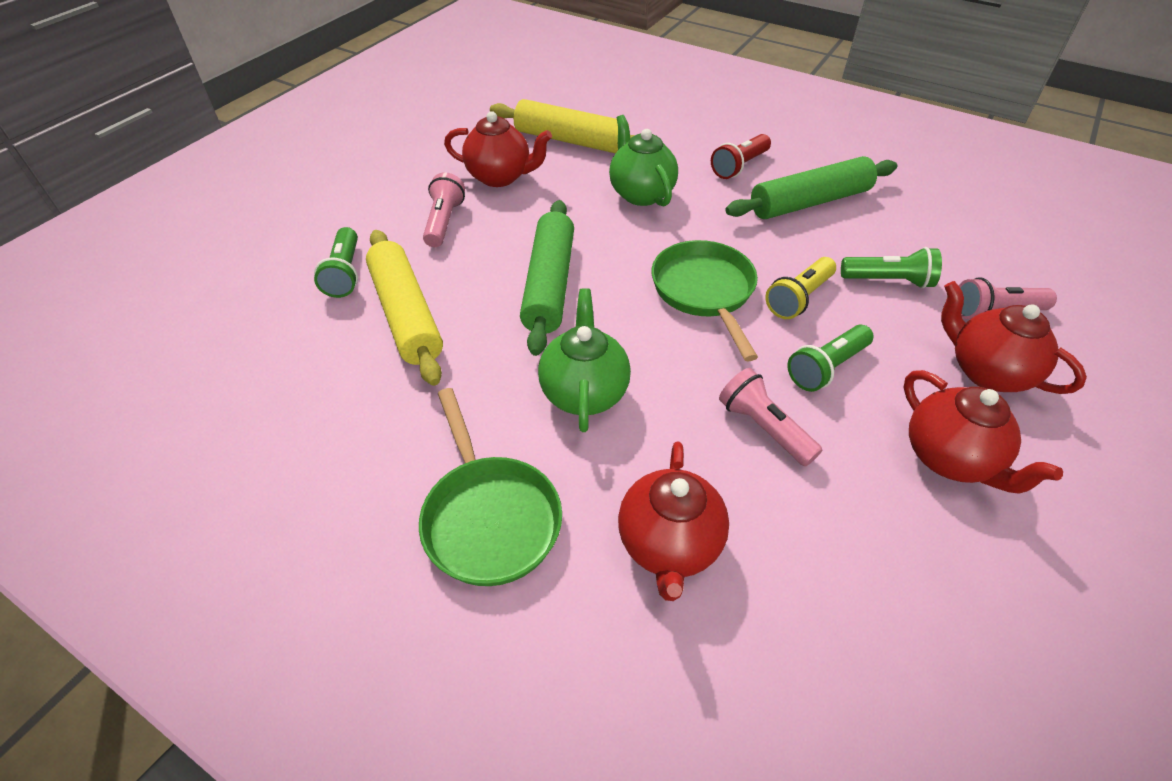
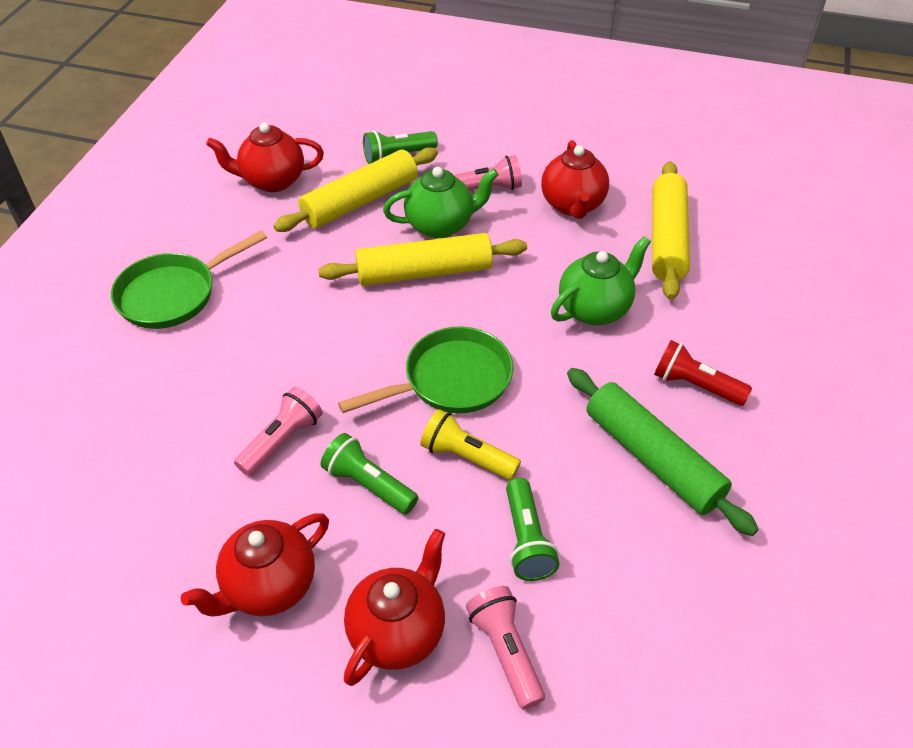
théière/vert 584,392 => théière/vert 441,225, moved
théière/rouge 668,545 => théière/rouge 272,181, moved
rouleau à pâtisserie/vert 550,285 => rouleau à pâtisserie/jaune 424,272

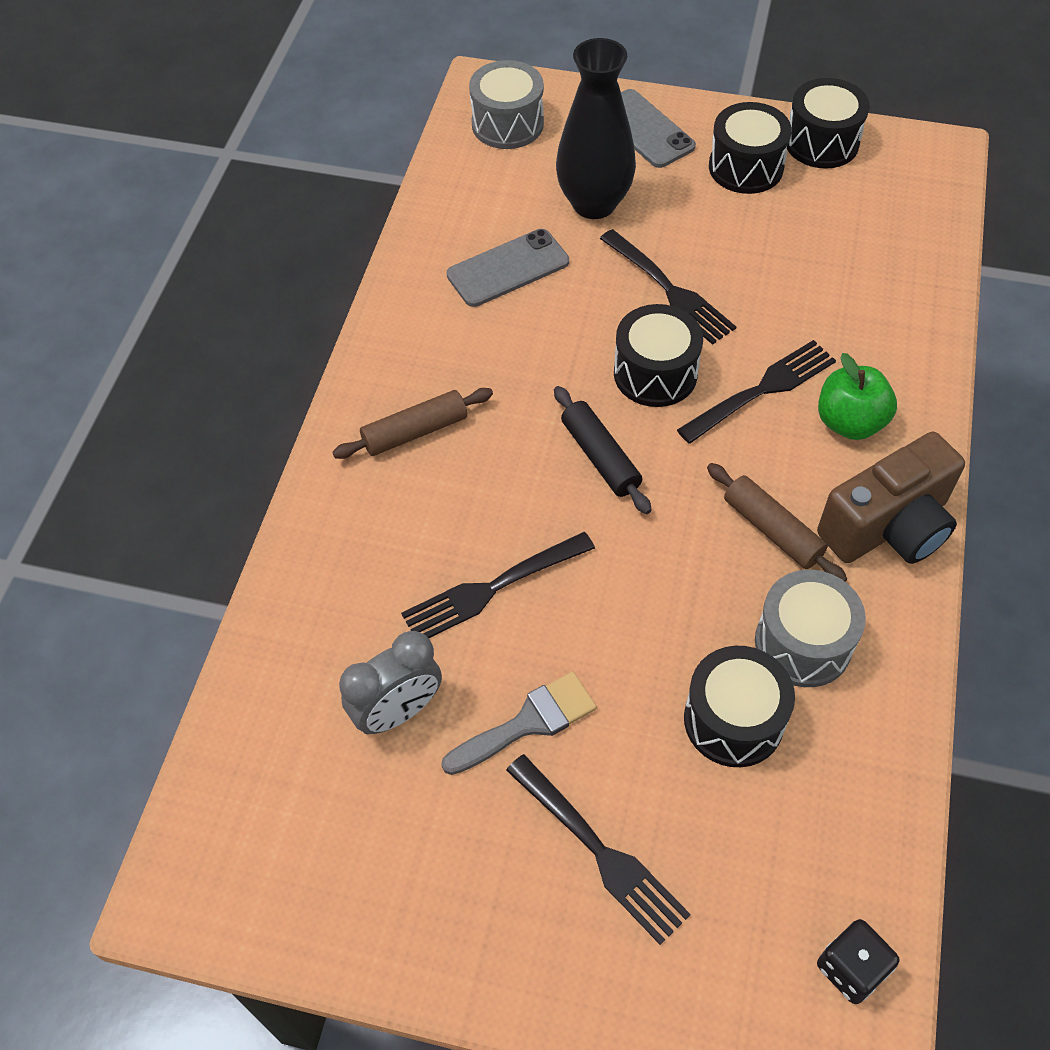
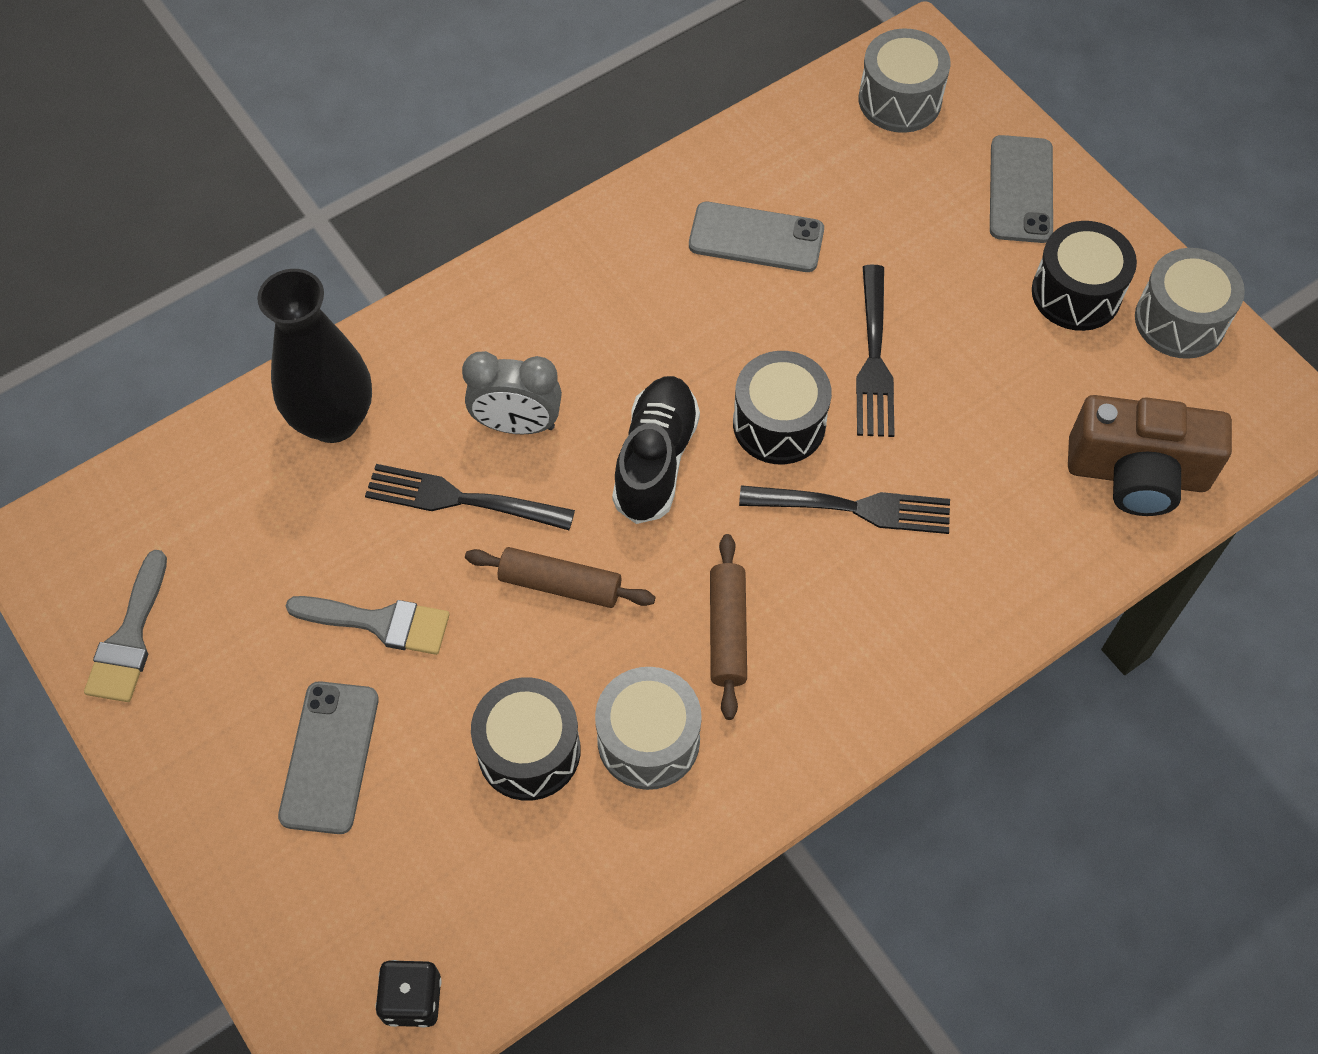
pomme/vert 849,422 => nothing
nothing => pinceau/gris 130,638
rouleau à pâtisserie/marron 415,431 => rouleau à pâtisserie/marron 560,584, moved
réveil/gris 398,712 => réveil/gris 517,424, moved
vase/noir 594,204 => vase/noir 333,420, moved
appareil photo/marron 888,527 => appareil photo/marron 1137,474, moved
fourchette/noir 598,851 => téléphone/gris 330,757
rouleau à pâtisserie/noir 600,457 => chaussure/noir 655,460
tambour/noir 821,143 => tambour/gris 1179,320

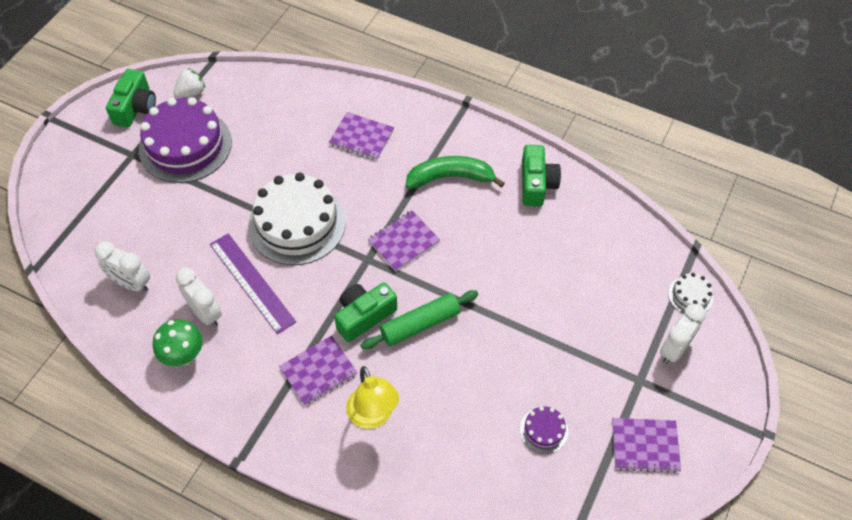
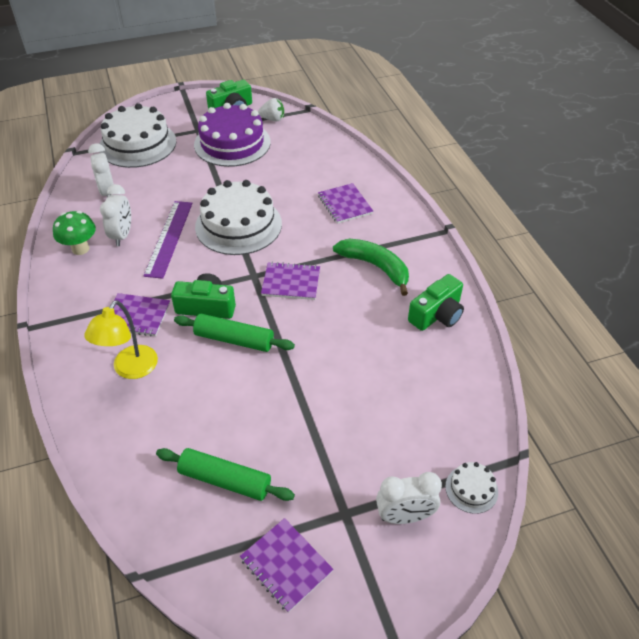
nothing => gâteau/blanc 137,144
gâteau/violet 543,430 => rouleau à pâtisserie/vert 225,480

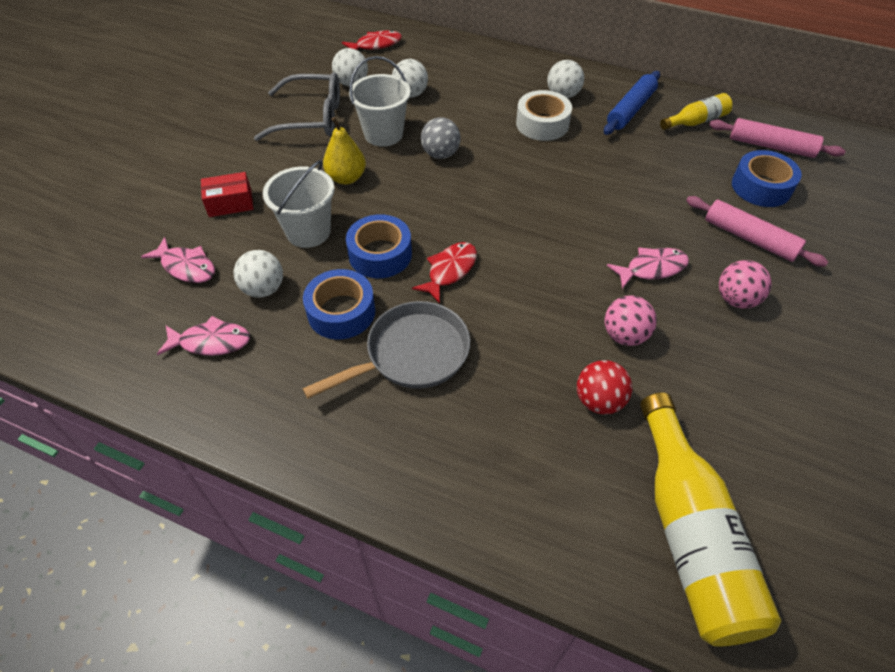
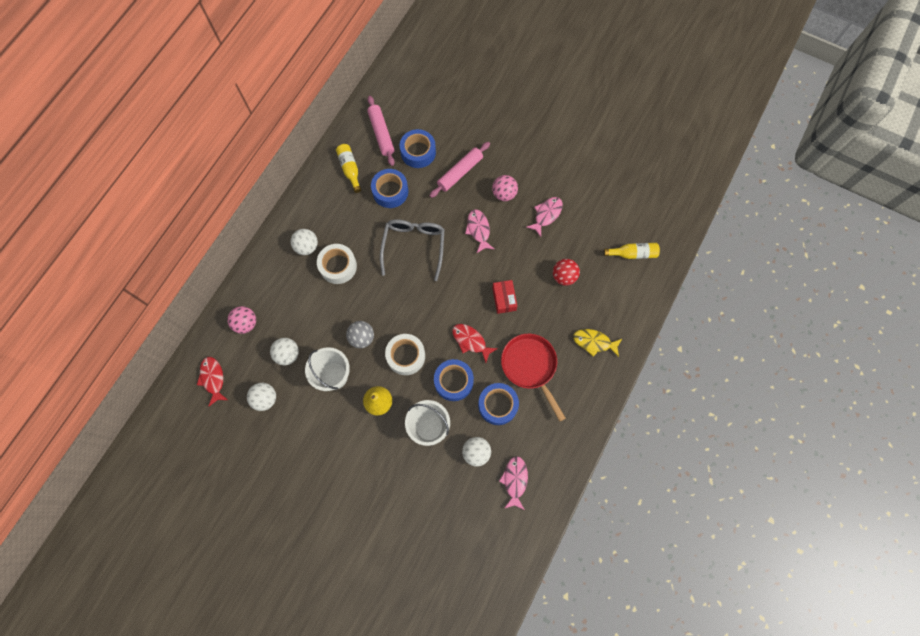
rouleau à pâtisserie/bleu 630,110 => nothing
nothing => ruban adhésif/bleu 390,191
nothing => ruban adhésif/blanc 406,356
nothing => poisson/jaune 594,342
poisson/rose 186,267 => poisson/rose 546,215, moved
boîte/rouge 230,203 => boîte/rouge 504,299, moved
lunettes/gris 312,118 => lunettes/gris 414,246, moved
balle/rose 624,335 => balle/rose 246,323, moved
poêle/gris 411,354 => poêle/rouge 530,366
rouleau à pâtisserie/rose 771,146 => rouleau à pâtisserie/rose 381,134, 45 degrees counterclockwise
bouteille/jaune 690,535 => bouteille/jaune 632,253, x0.50

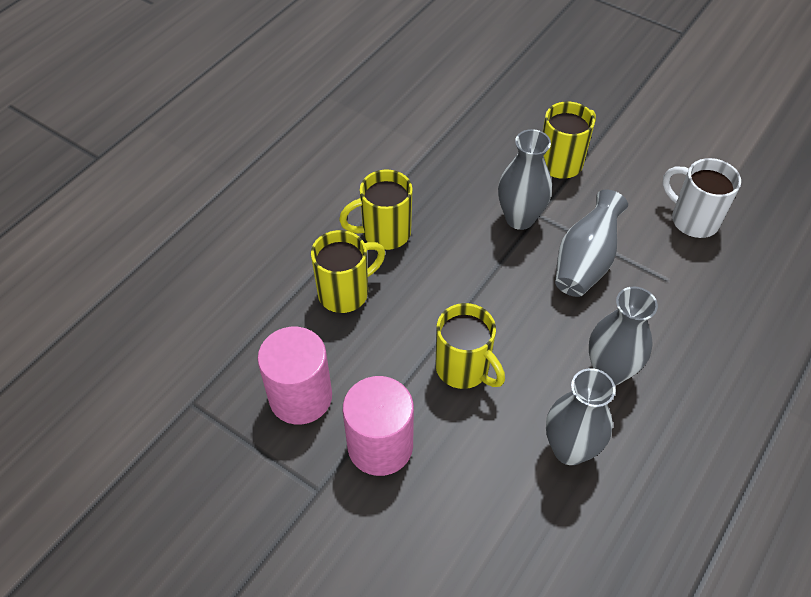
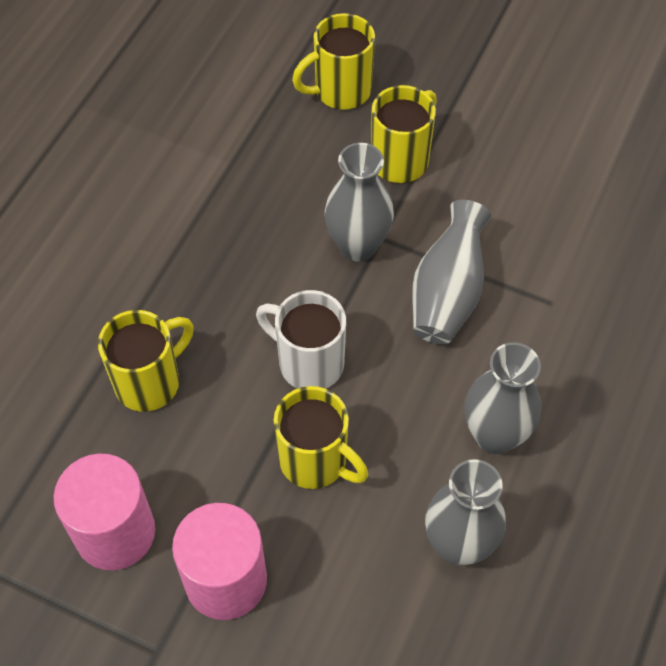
tasse/jaune 384,233 => tasse/jaune 340,91, moved
tasse/blanc 692,220 => tasse/blanc 308,363, moved

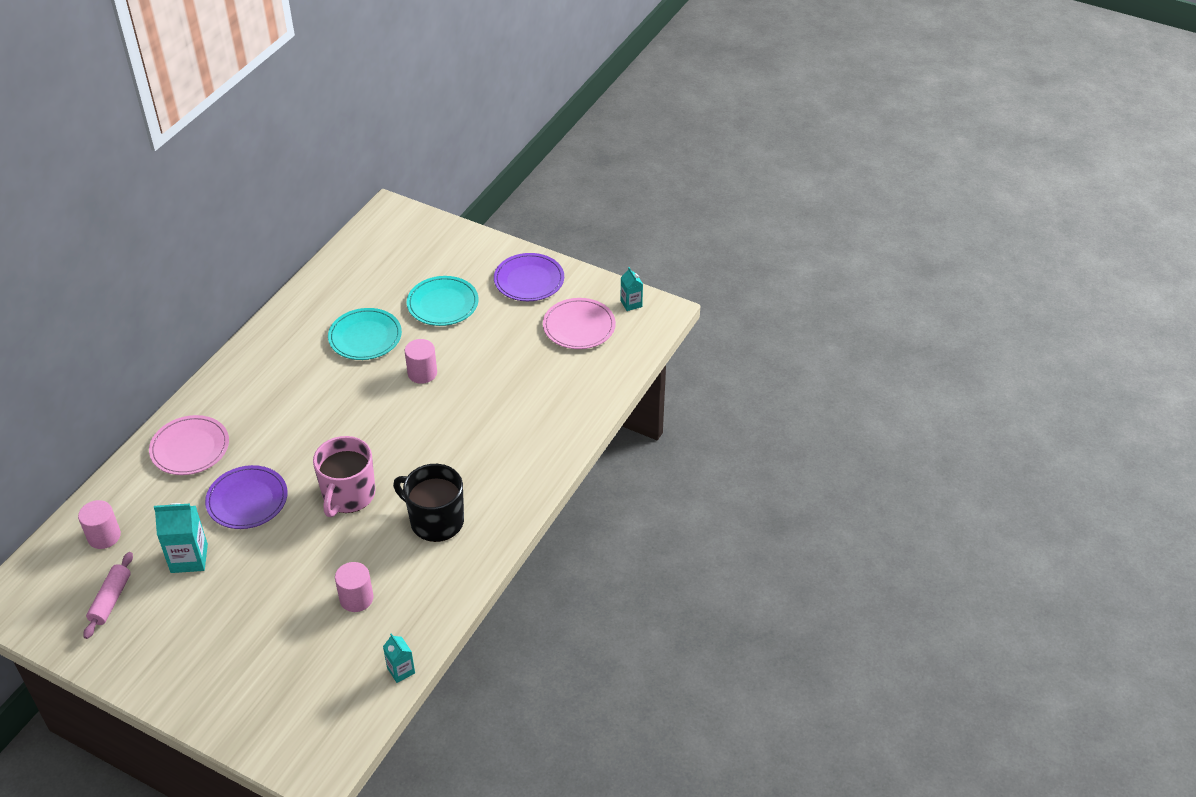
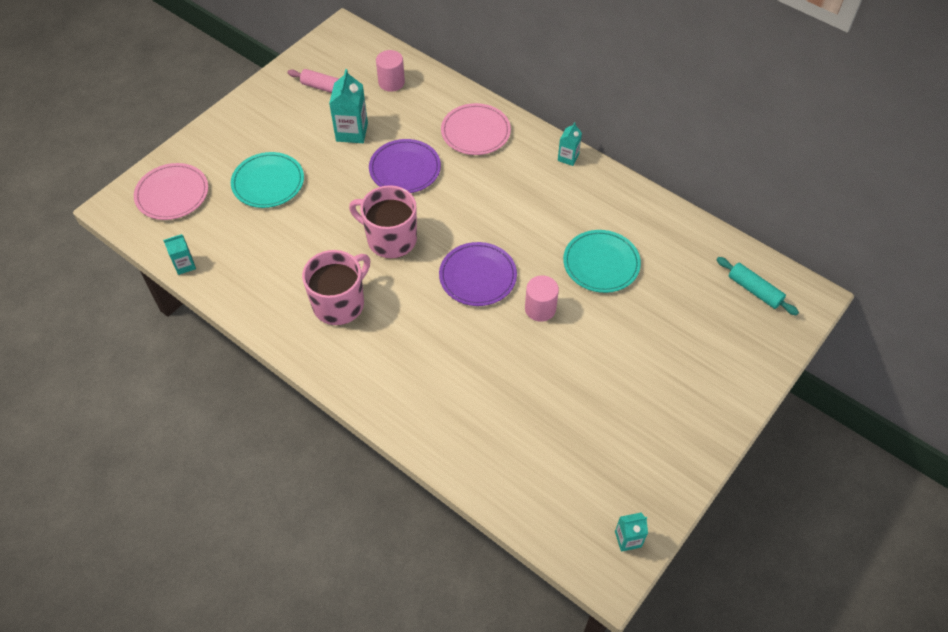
cylindre/rose 356,598 => nothing
nothing => brique de lait/turquoise 568,157
nothing => rouleau à pâtisserie/turquoise 754,290
assiette/turquoise 442,304 => assiette/turquoise 268,182, moved
assiette/violet 529,280 => assiette/violet 478,276, moved
assiette/rose 579,326 => assiette/rose 172,194, moved
tasse/noir 435,521 => tasse/rose 339,303

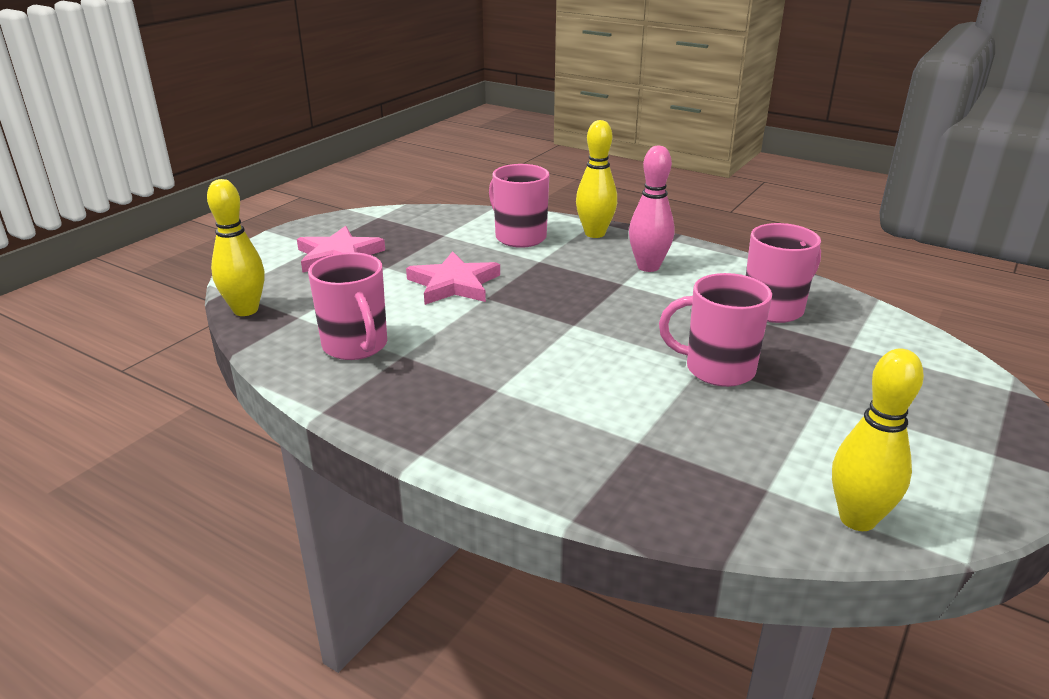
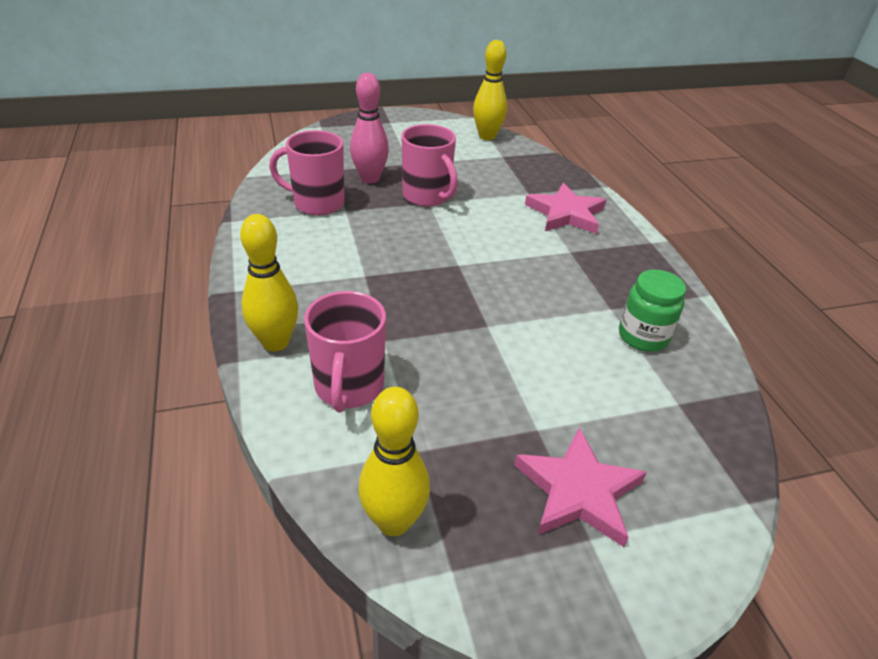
quille/jaune 245,310 => quille/jaune 394,521, moved
étoile/rose 454,284 => étoile/rose 566,213, moved
quille/rose 648,267 => quille/rose 370,179, moved
tasse/rose 356,346 => bocal/vert 643,336

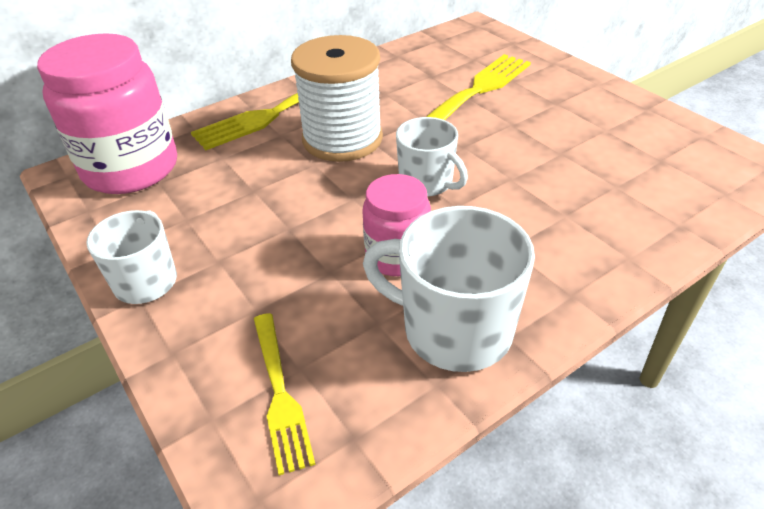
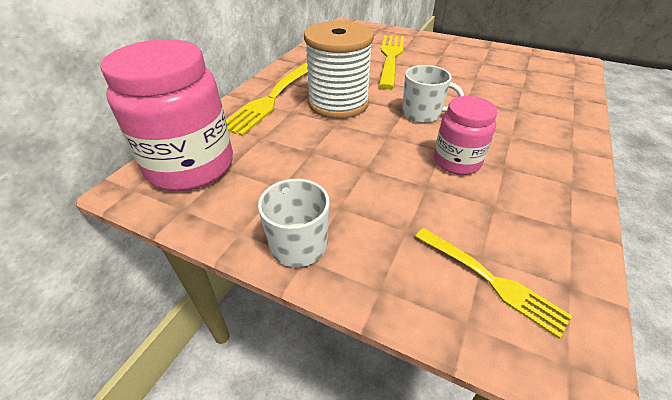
tasse/blanc 454,330 => nothing

